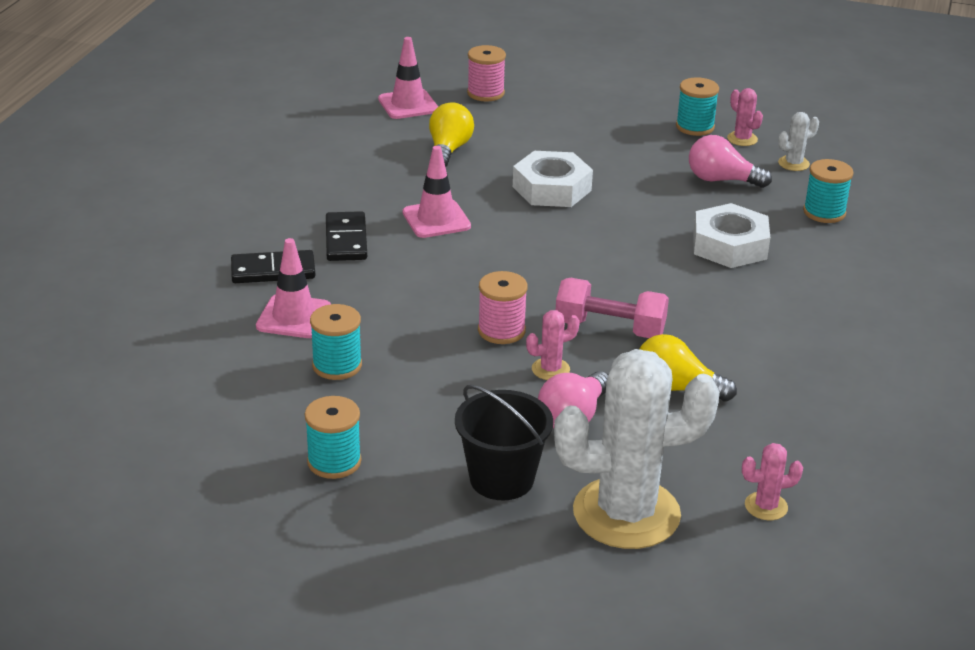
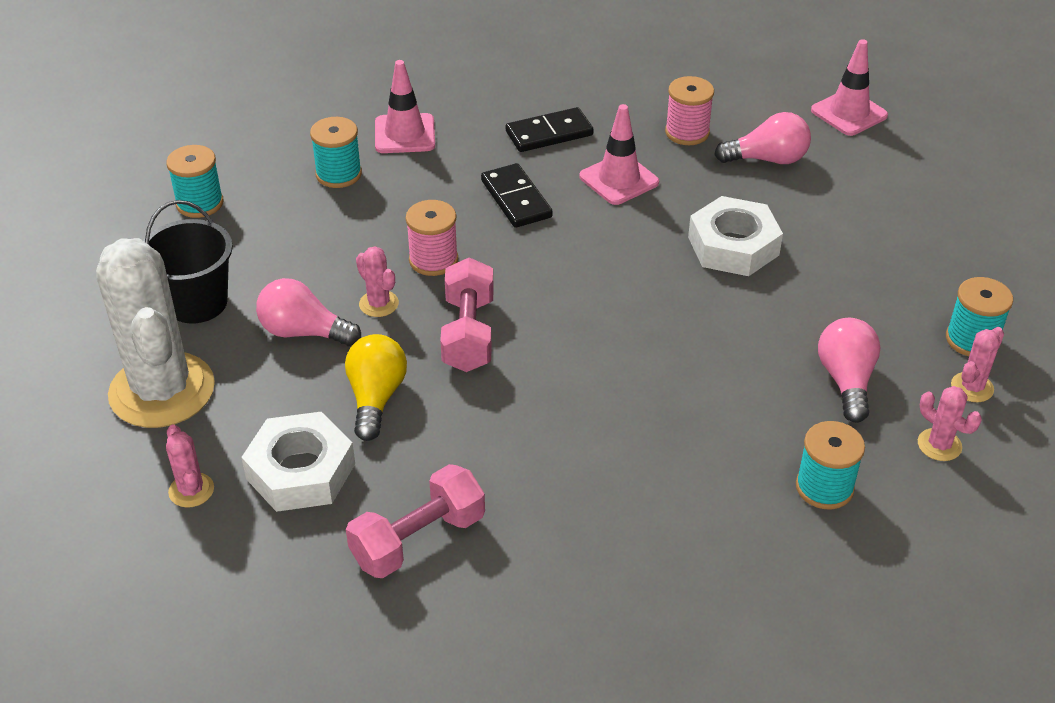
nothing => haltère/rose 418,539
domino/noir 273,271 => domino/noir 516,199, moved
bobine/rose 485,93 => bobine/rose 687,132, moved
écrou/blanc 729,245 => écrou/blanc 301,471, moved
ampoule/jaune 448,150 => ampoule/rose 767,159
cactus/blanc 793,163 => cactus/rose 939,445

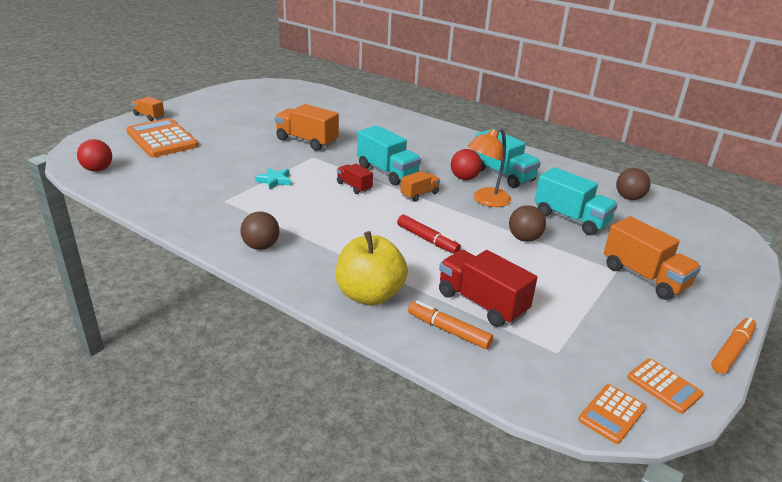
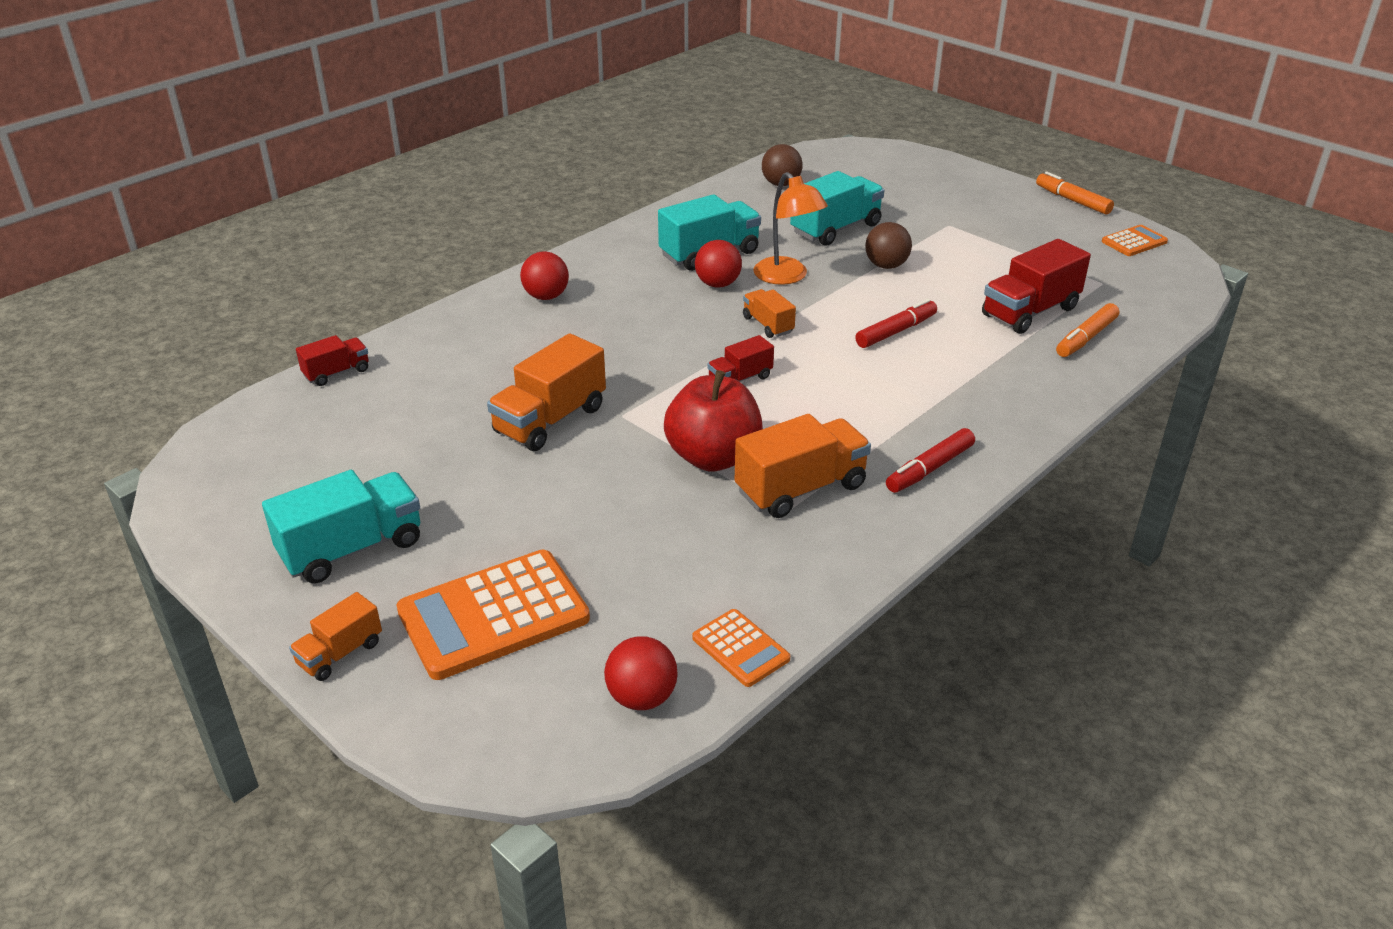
pomme/jaune 369,295 => nothing
nothing => camion/rouge 336,373
nothing => balle/rouge 546,296
camion/turquoise 387,172 => camion/turquoise 352,549, moved
calculatrice/orange 612,414 => calculatrice/orange 740,648, moved
camion/orange 644,277 => camion/orange 800,489, moved
balle/marron 261,246 => feutre/rouge 929,469
étoile/turquoise 274,181 => pomme/rouge 713,457

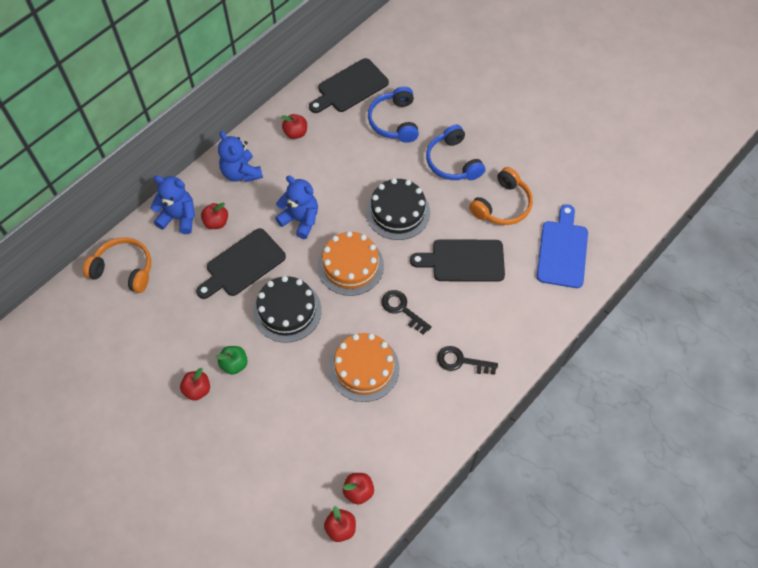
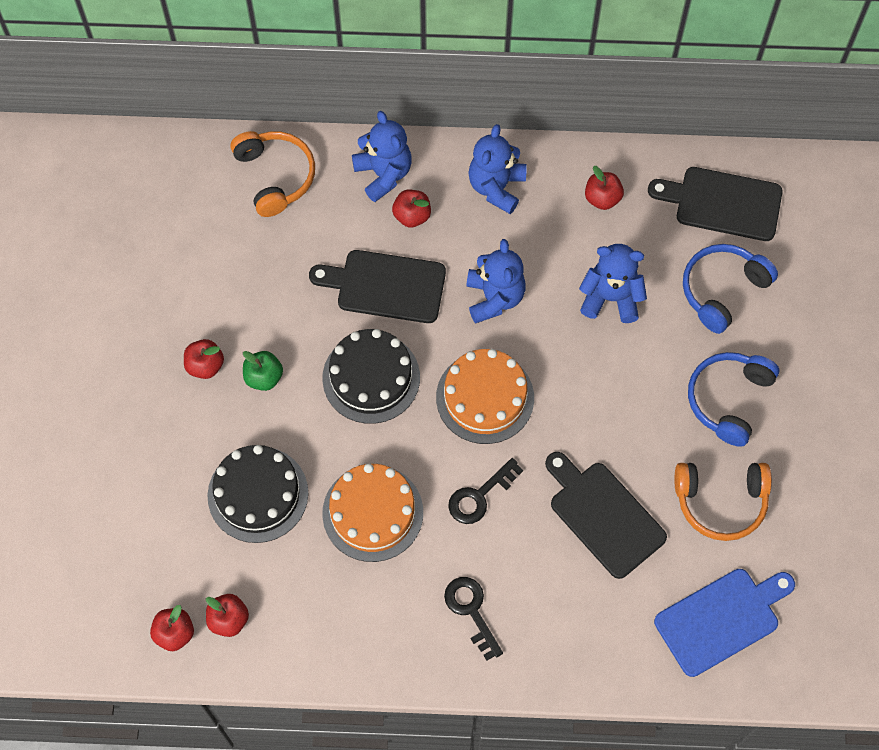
nothing => ours en peluche/bleu 611,298
gâteau/noir 398,212 => gâteau/noir 258,494, moved
clé/noir 402,309 => clé/noir 479,496, 135 degrees counterclockwise

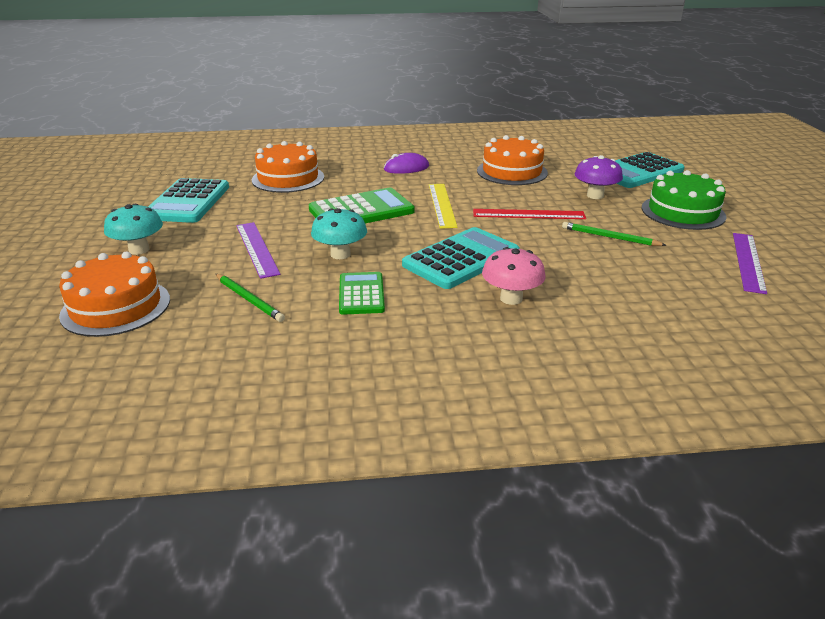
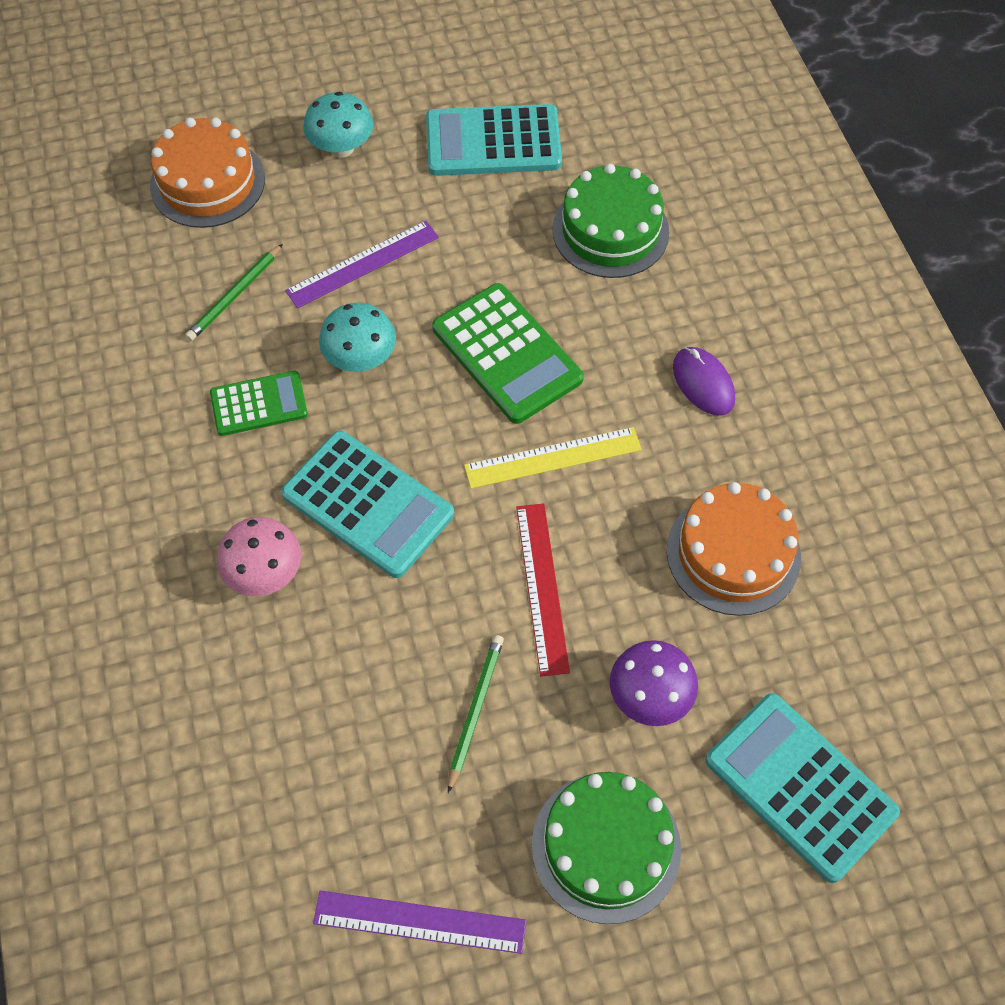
gâteau/orange 288,178 => gâteau/vert 610,231

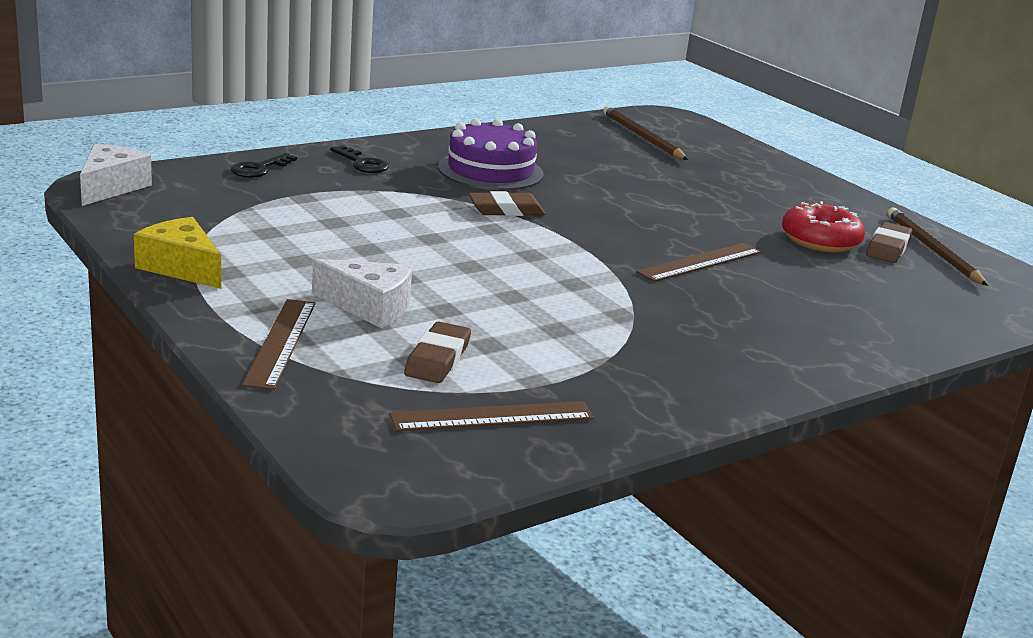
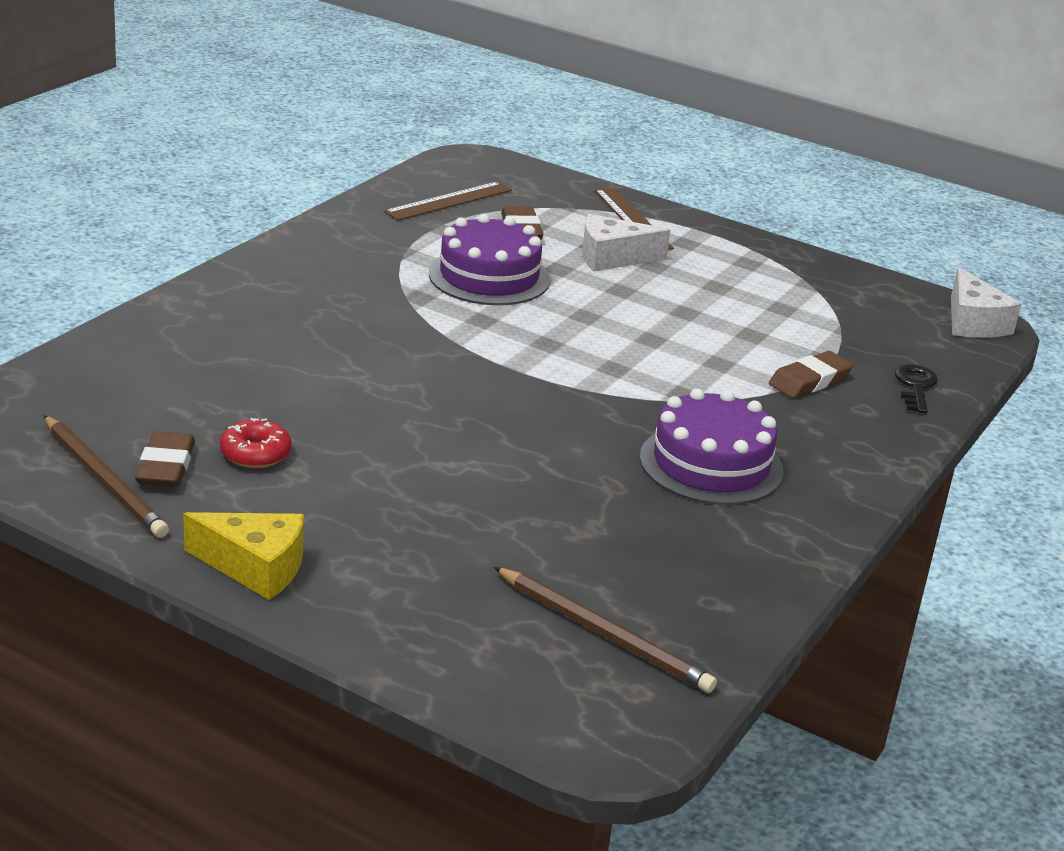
clé/noir 362,163 => nothing
règle/marron 700,262 => nothing
nothing => gâteau/violet 489,277
fromage/jaune 181,267 => fromage/jaune 255,567, moved
gomme/marron 506,210 => gomme/marron 809,380, moved
beignet/rouge 820,240 => beignet/rouge 255,454, x0.66

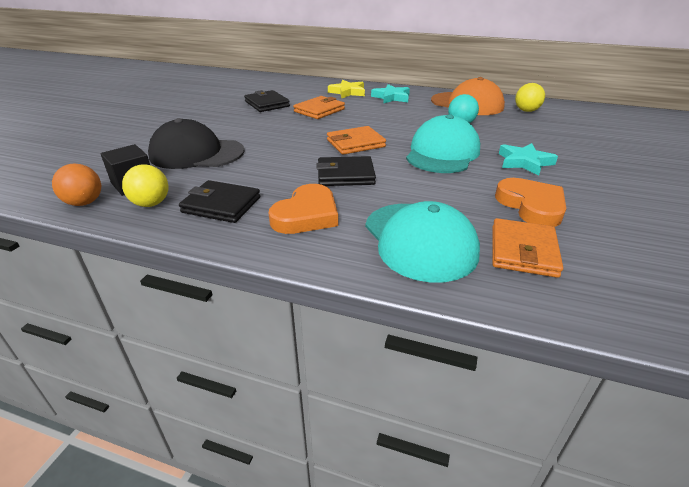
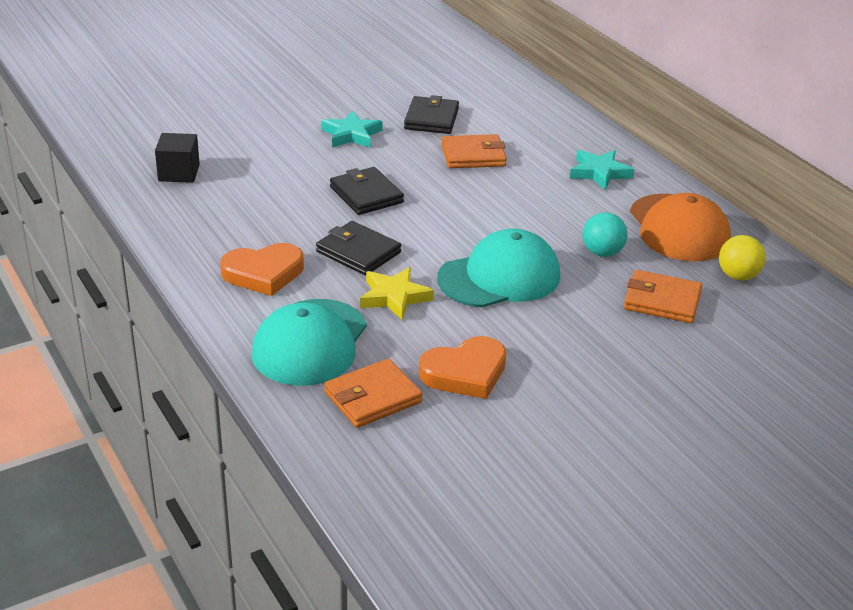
balle/orange 84,203 => nothing
balle/jaune 151,204 => nothing
casquette/noir 196,153 => nothing
portefeuille/noir 221,205 => portefeuille/noir 366,195, moved
portefeuille/orange 355,143 => portefeuille/orange 662,301, moved
étoile/jaune 348,92 => étoile/jaune 394,297, moved
étoile/turquoise 524,162 => étoile/turquoise 351,135, moved
cœur/orange 531,206 => cœur/orange 465,373, 45 degrees clockwise

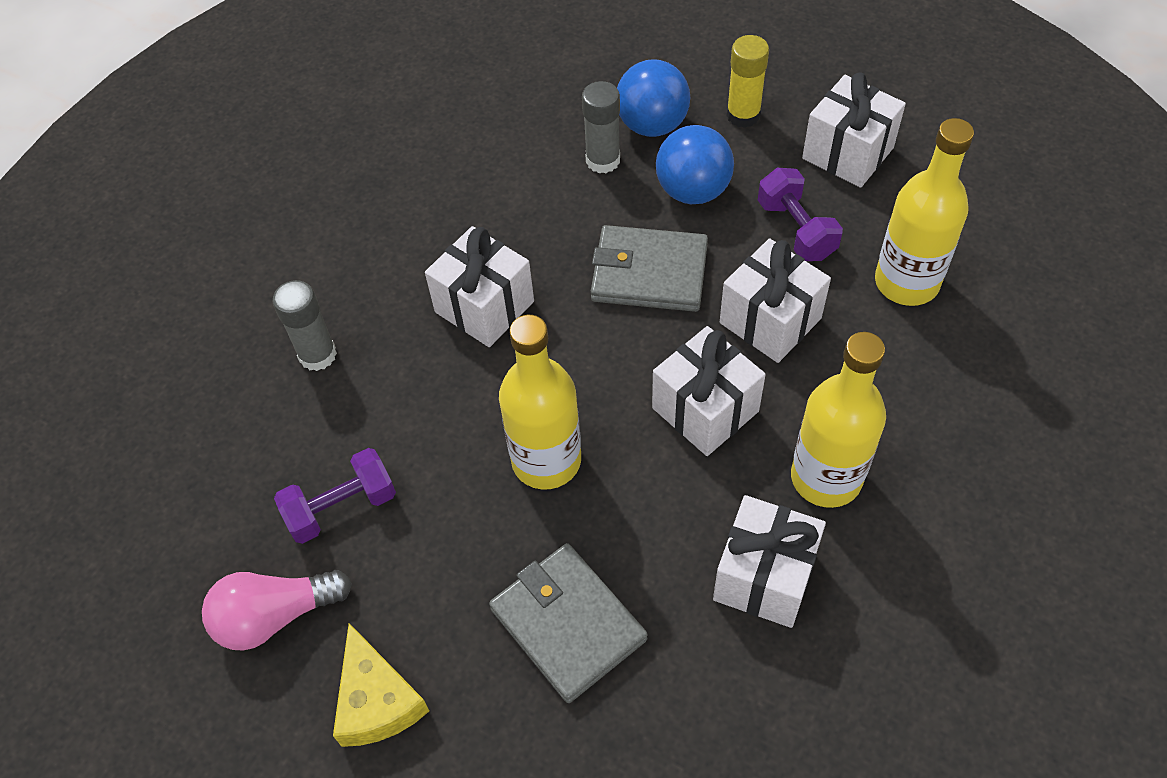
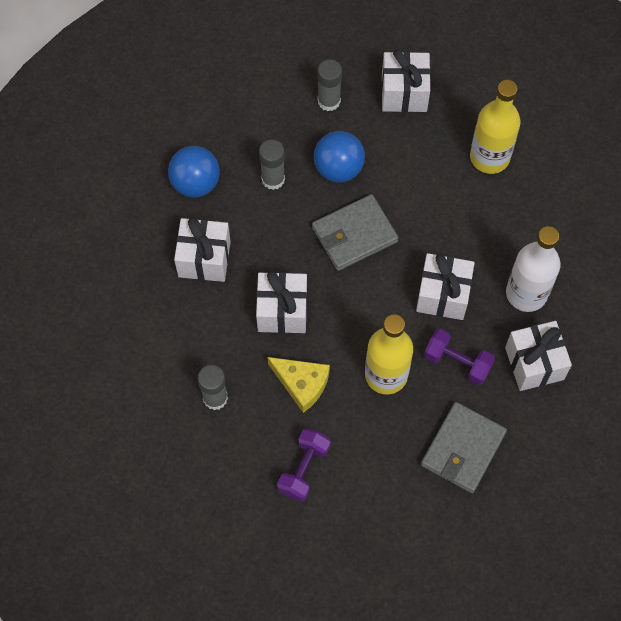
ampoule/rose 275,616 => nothing
fromage/jaune 376,700 => fromage/jaune 302,384, moved
balle/bleu 652,125 => balle/bleu 195,183, moved
cadeau/blanc 770,320 => cadeau/blanc 204,259, moved
haltère/violet 796,230 => haltère/violet 457,362, moved
bâton de colle/jaune 743,115 => bâton de colle/gris 329,101
bouteille/jaune 826,477 => bouteille/blanc 526,293
portefeuille/gris 568,624 => portefeuille/gris 463,449, 75 degrees counterclockwise

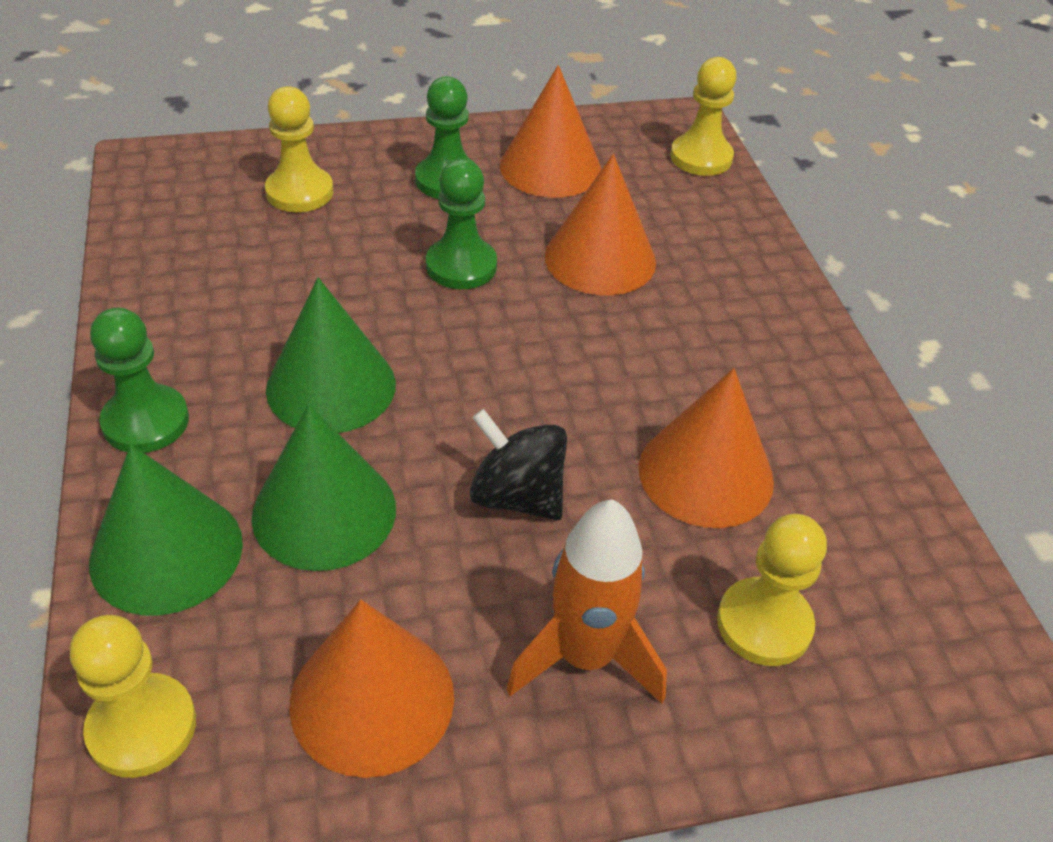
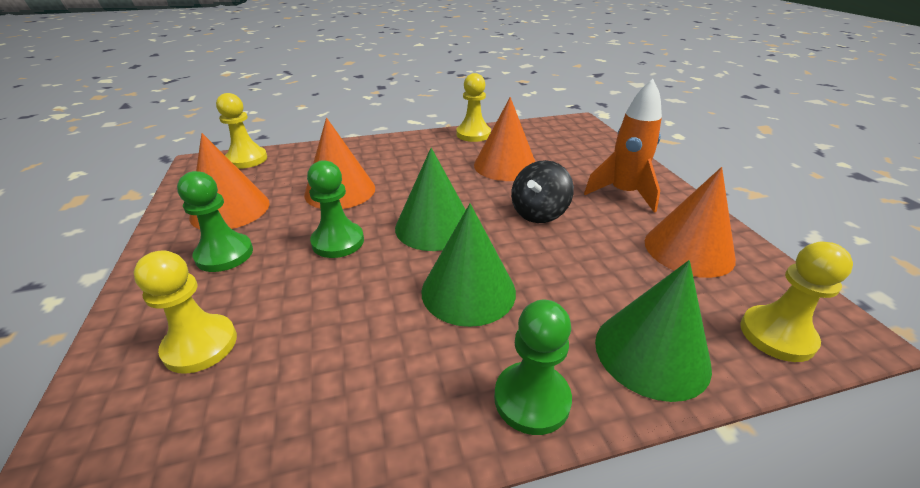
cône/vert 324,511 => cône/vert 434,227, moved
pion/jaune 764,624 => pion/jaune 473,134, moved

